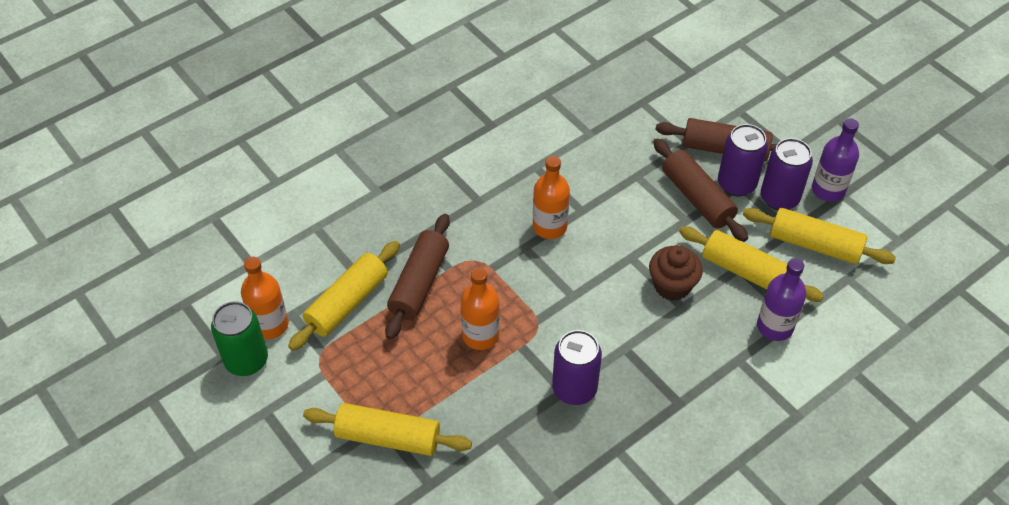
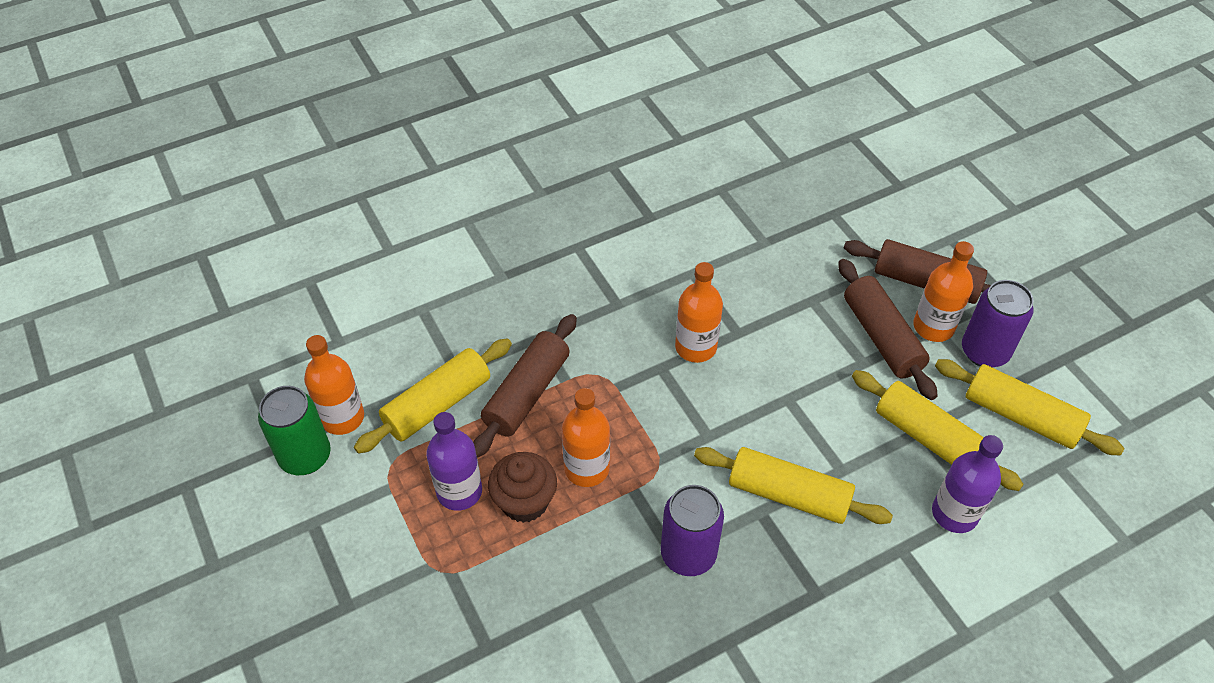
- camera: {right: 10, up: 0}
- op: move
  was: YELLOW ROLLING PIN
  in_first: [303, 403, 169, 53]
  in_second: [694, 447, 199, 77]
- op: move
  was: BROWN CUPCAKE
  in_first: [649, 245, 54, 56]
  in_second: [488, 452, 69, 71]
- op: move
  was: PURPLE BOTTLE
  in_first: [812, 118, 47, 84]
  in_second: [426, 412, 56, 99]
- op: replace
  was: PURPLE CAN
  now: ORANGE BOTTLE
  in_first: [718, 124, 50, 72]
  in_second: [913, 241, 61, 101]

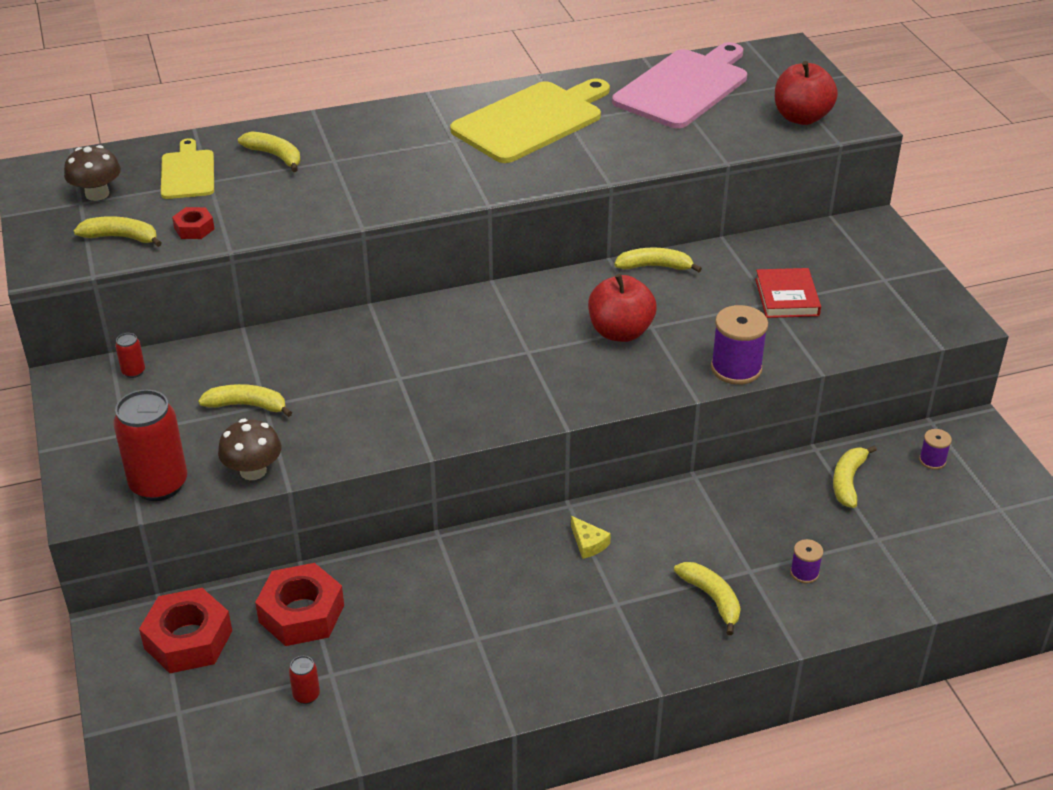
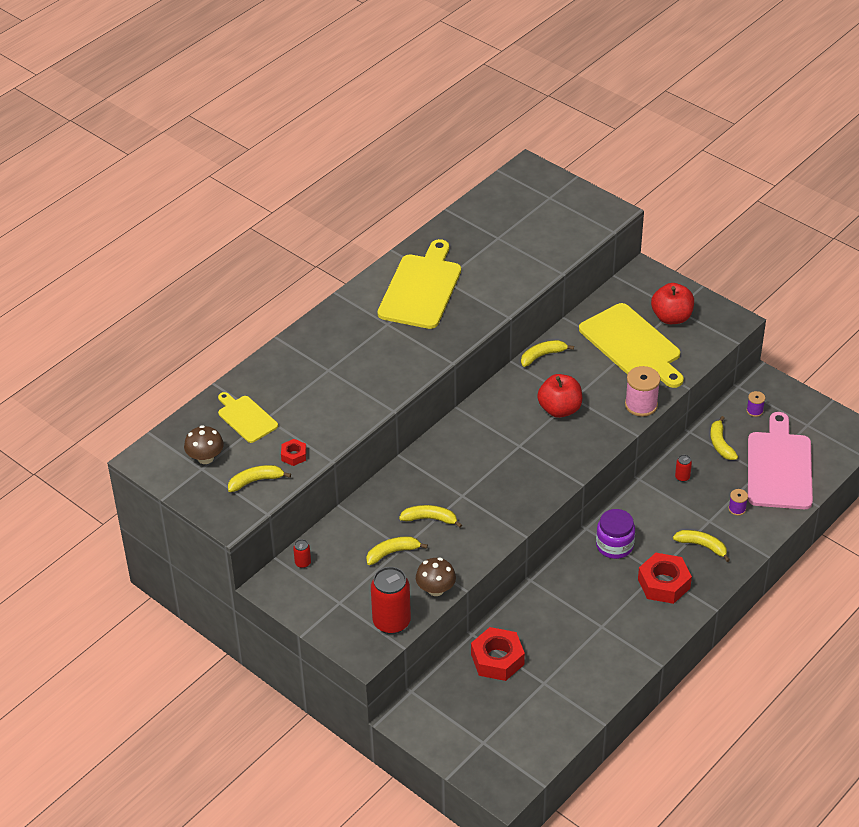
- camera: {right: -30, up: 5}
- op: move
  was: RED NUT
  in_first: [139, 588, 93, 85]
  in_second: [638, 553, 54, 51]
- op: move
  was: YELLOW BANANA
  in_first: [238, 131, 62, 41]
  in_second: [399, 505, 63, 23]
- op: move
  was: RED CAN
  in_first: [289, 656, 31, 48]
  in_second: [675, 455, 17, 27]
- op: move
  was: PINK CUTTING BOARD
  in_first: [612, 42, 135, 86]
  in_second: [748, 412, 65, 97]
- op: move
  was: RED APPLE
  in_first: [775, 61, 63, 64]
  in_second: [651, 283, 43, 41]
- op: replace
  was: YELLOW CHEESE
  now: PURPLE JAR
  in_first: [571, 516, 40, 43]
  in_second: [596, 509, 39, 50]
- op: replace
  was: RED BOOK
  now: YELLOW CUTTING BOARD
  in_first: [755, 268, 66, 50]
  in_second: [579, 303, 105, 85]
- op: recolor
  was: PURPLE SPOOL
  now: PINK SPOOL
  in_first: [711, 305, 57, 80]
  in_second: [625, 366, 35, 51]

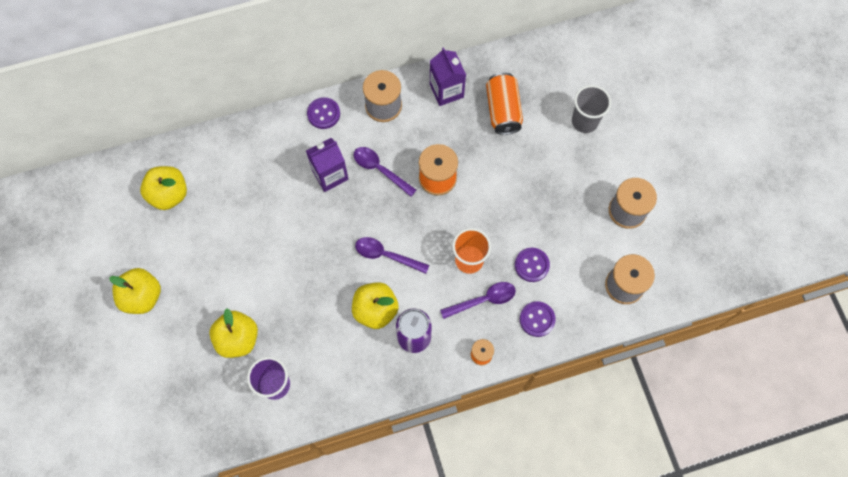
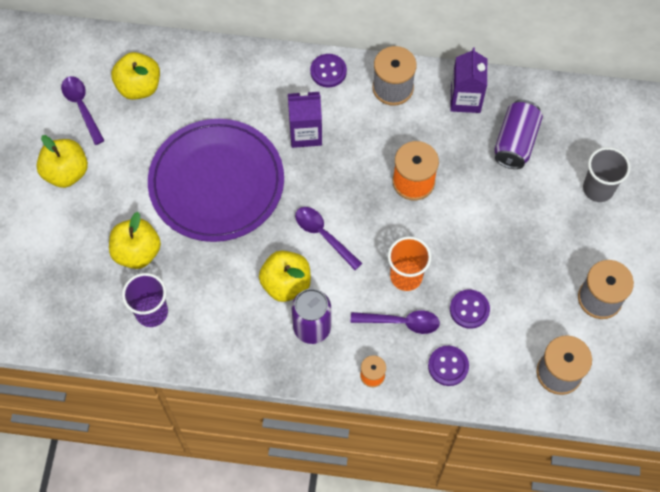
- camera: {right: 25, up: -5}
- op: insert
  now: PURPLE PLATE
  in_second: [148, 119, 136, 123]
- op: move
  was: PURPLE SPOON
  in_first: [354, 147, 62, 50]
  in_second: [61, 76, 44, 69]
- op: recolor
  was: ORANGE CAN
  now: PURPLE CAN
  in_first: [486, 72, 37, 63]
  in_second: [494, 100, 49, 69]

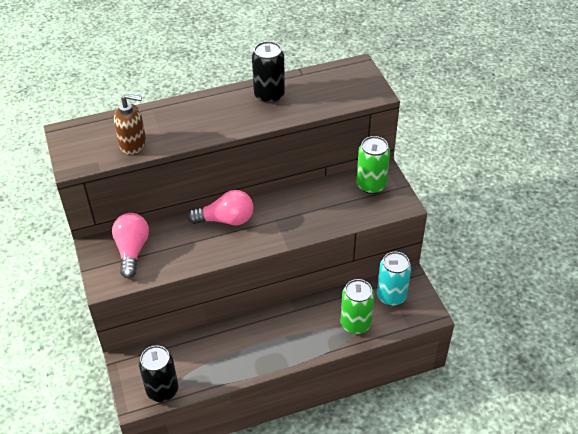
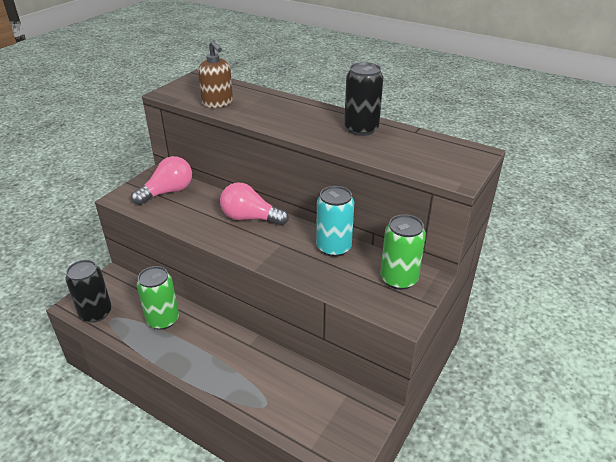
- camera: {right: 50, up: -10}
- op: move
  was: GREEN CAN
  in_first: [341, 279, 33, 55]
  in_second: [137, 266, 42, 64]
- op: move
  was: TURQUOISE CAN
  in_first: [377, 252, 34, 54]
  in_second: [316, 186, 38, 71]
- op: rotate
  was: PINK LIGHT BULB
  in_first: [188, 190, 66, 35]
  in_second: [220, 183, 69, 42]
  clockwise: 150

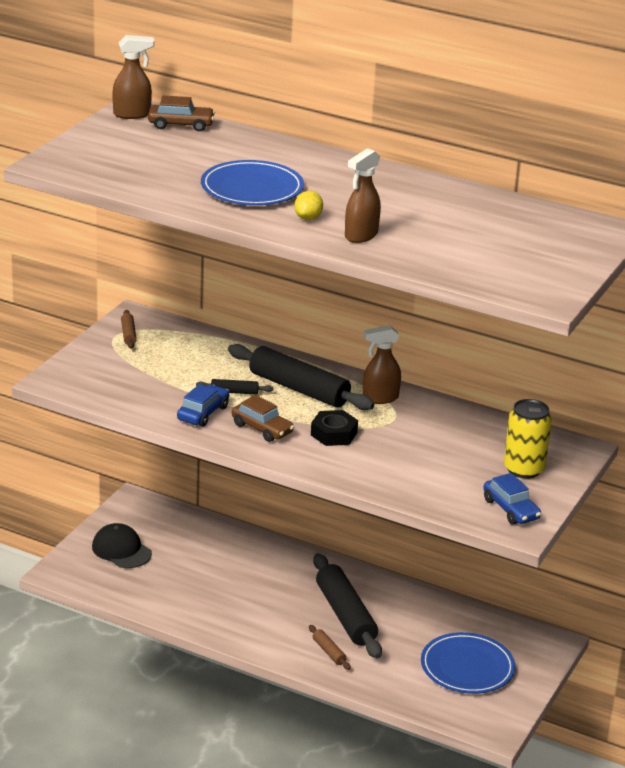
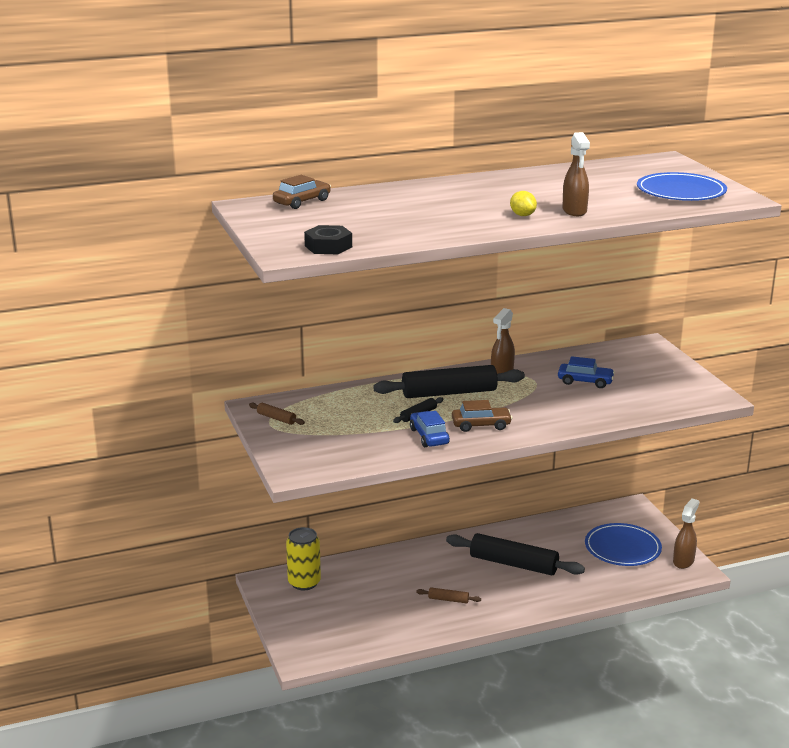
- camera: {right: -45, up: -5}
- op: delete
  was: BLACK CAP
  in_first: [92, 523, 60, 45]
- op: move
  was: BROWN SPRAY BOTTLE
  in_first: [112, 35, 43, 84]
  in_second: [673, 498, 26, 71]
- op: move
  was: BLUE PLATE
  in_first: [201, 160, 103, 45]
  in_second: [637, 172, 90, 29]
- op: move
  was: BROWN ROLLING PIN
  in_first: [309, 625, 42, 45]
  in_second: [416, 587, 65, 16]
- op: move
  was: BLACK NUT
  in_first: [311, 410, 47, 36]
  in_second: [304, 225, 48, 29]
- op: move
  was: BLUE CAR
  in_first: [483, 473, 58, 52]
  in_second: [558, 356, 57, 32]
- op: move
  was: YELLOW CAN
  in_first: [504, 399, 48, 80]
  in_second: [286, 527, 35, 63]

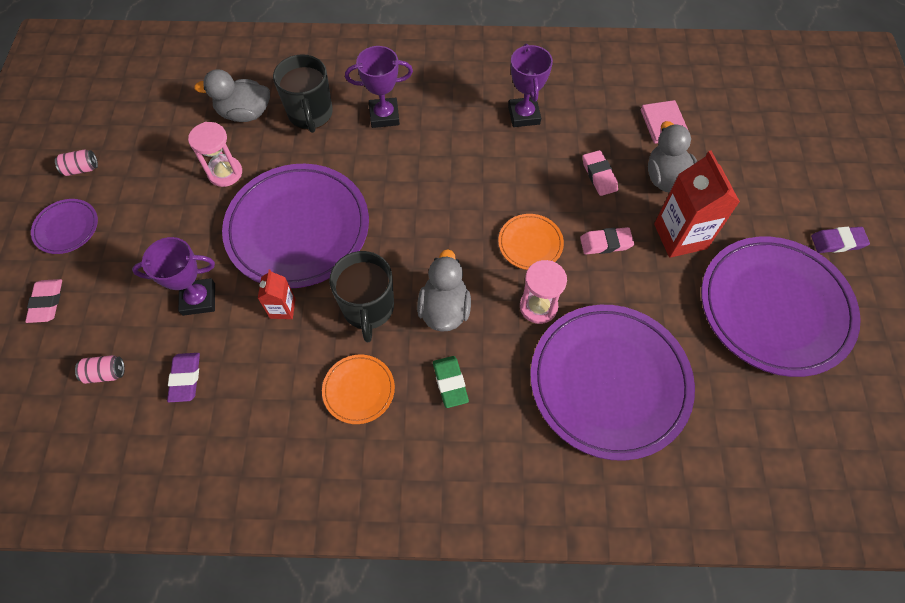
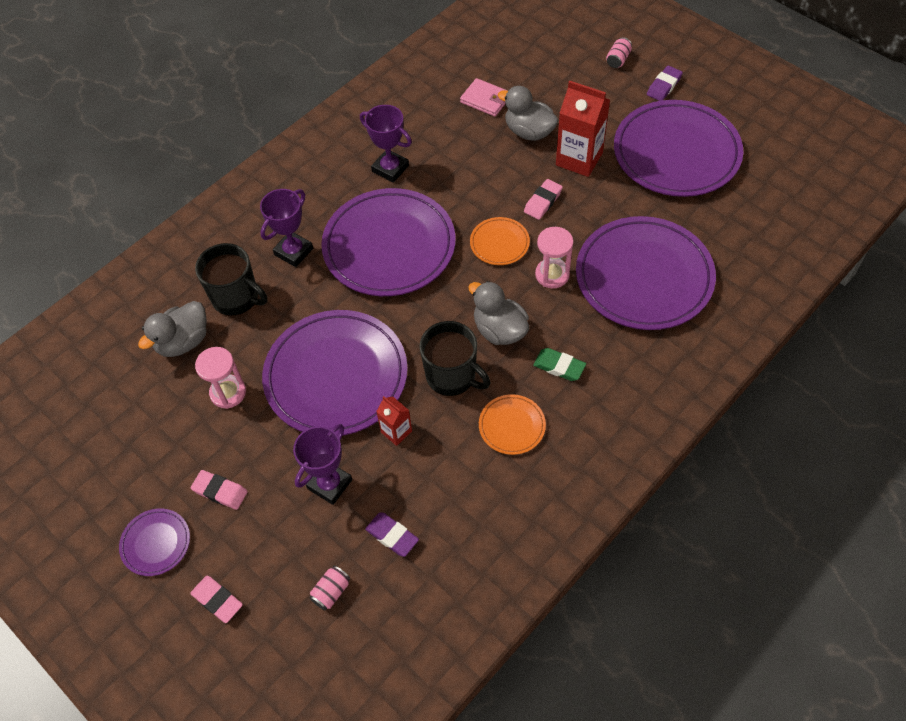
- camera: {right: -45, up: -5}
- op: insert
  now: PURPLE PLATE
  in_second: [321, 188, 135, 108]
- op: move
  was: PINK CAN
  in_first: [55, 149, 43, 27]
  in_second: [606, 37, 26, 31]
- op: move
  was: PINK ERASER
  in_first: [583, 150, 35, 46]
  in_second: [191, 470, 57, 40]

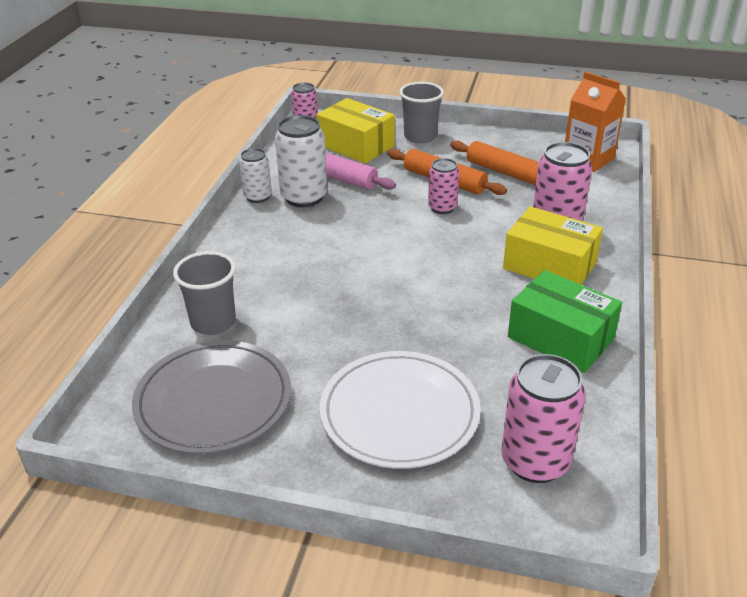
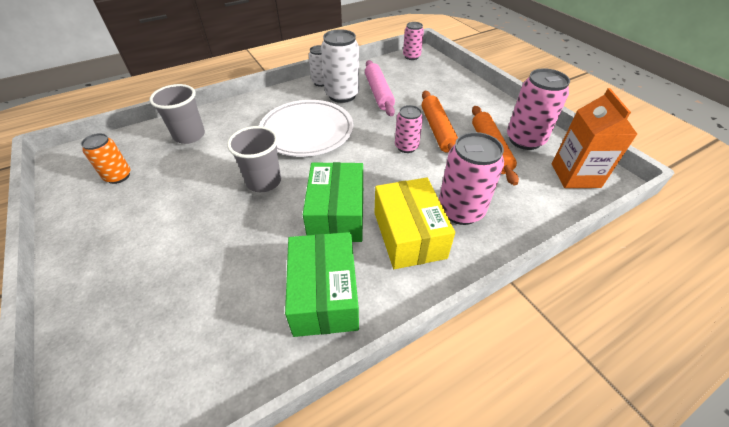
- camera: {right: 45, up: 10}
- op: delete
  was: YELLOW BOX
  in_first: [316, 98, 79, 66]
- op: insert
  now: GREEN BOX
  in_second: [303, 162, 60, 80]
- op: move
  was: WHITE PLATE
  in_first: [320, 351, 161, 118]
  in_second: [259, 100, 94, 57]
- op: move
  was: GREY CUP
  in_first: [399, 82, 45, 61]
  in_second: [227, 126, 54, 66]
- op: move
  was: PINK CAN
  in_first: [501, 354, 84, 129]
  in_second: [507, 68, 63, 82]
- op: replace
  was: GREY PLATE
  now: ORANGE CAN
  in_first: [132, 340, 159, 114]
  in_second: [81, 133, 49, 51]

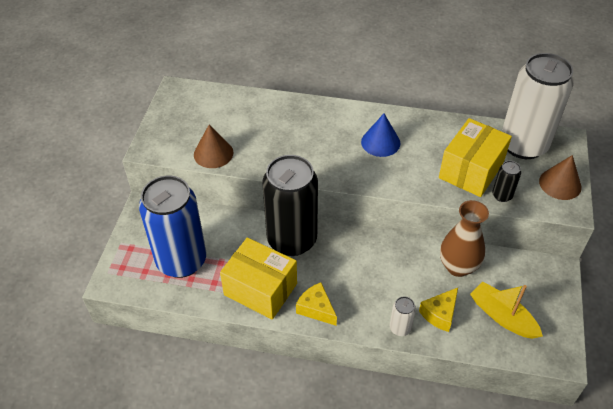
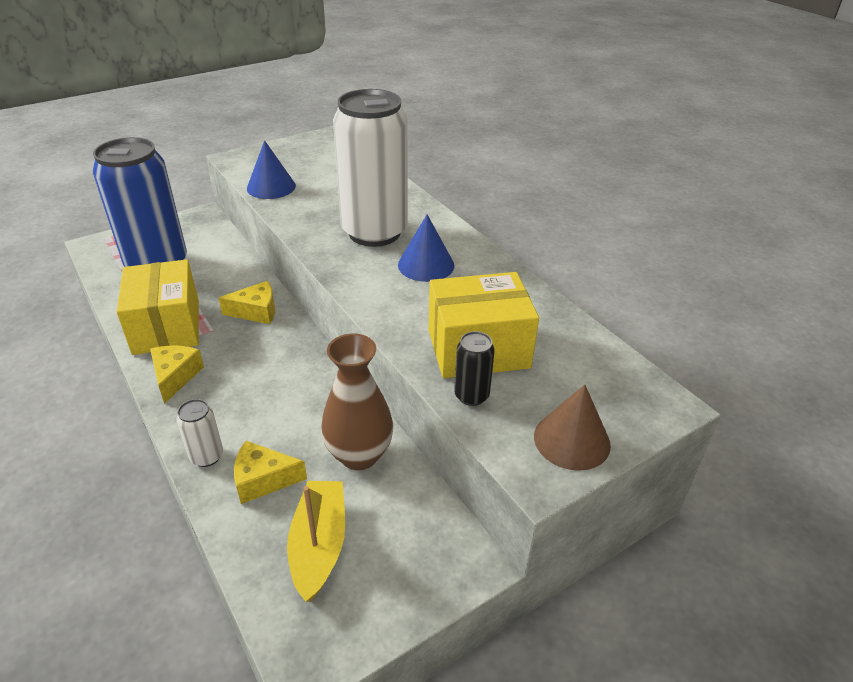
- camera: {right: 45, up: -10}
- op: move
  was: WHITE CAN
  in_first: [501, 53, 73, 106]
  in_second: [333, 89, 75, 158]
- op: replace
  was: BLACK CAN
  now: YELLOW CHEESE
  in_first: [262, 155, 56, 101]
  in_second: [219, 281, 56, 43]
- op: recolor
  was: BROWN CONE
  now: BLUE CONE
  in_first: [194, 124, 39, 44]
  in_second: [247, 140, 49, 59]

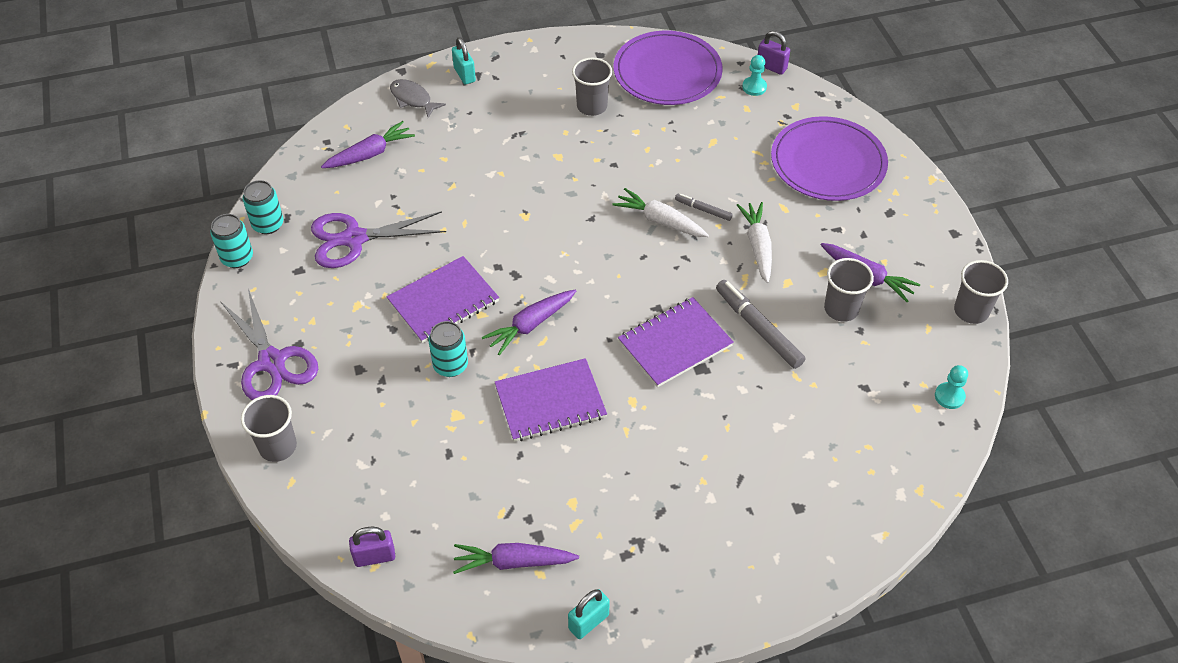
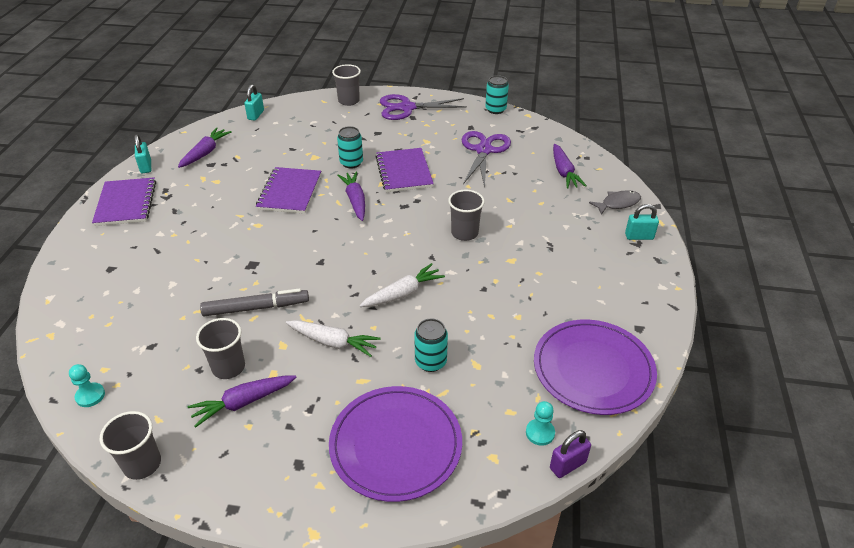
- camera: {right: 115, up: -10}
- op: delete
  was: GREY MARKER
  in_first: [675, 193, 58, 28]
- op: move
  was: TURQUOISE CAN
  in_first: [243, 180, 40, 54]
  in_second: [414, 319, 34, 53]
- op: move
  was: GREY CUP
  in_first: [572, 58, 41, 58]
  in_second: [448, 190, 37, 51]
- op: move
  was: PURPLE NOTEBOOK
  in_first: [618, 297, 116, 90]
  in_second: [92, 177, 64, 49]
- op: recolor
  was: PURPLE PADLOCK
  now: TURQUOISE PADLOCK
  in_first: [349, 527, 46, 40]
  in_second: [244, 84, 20, 37]

